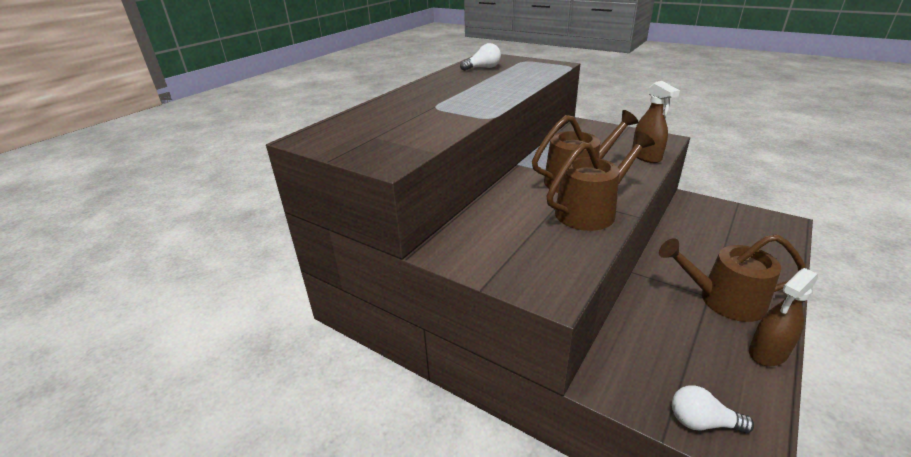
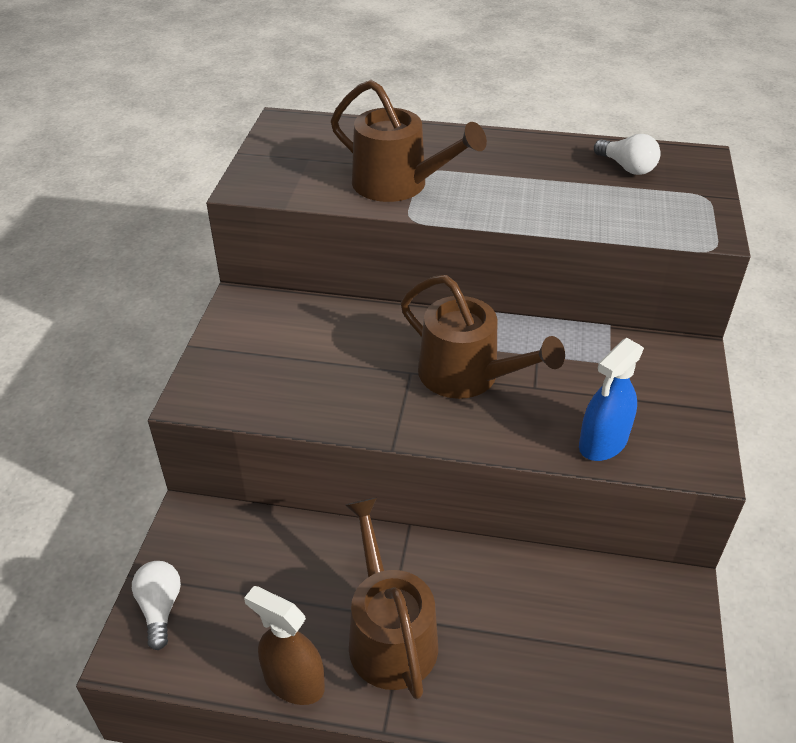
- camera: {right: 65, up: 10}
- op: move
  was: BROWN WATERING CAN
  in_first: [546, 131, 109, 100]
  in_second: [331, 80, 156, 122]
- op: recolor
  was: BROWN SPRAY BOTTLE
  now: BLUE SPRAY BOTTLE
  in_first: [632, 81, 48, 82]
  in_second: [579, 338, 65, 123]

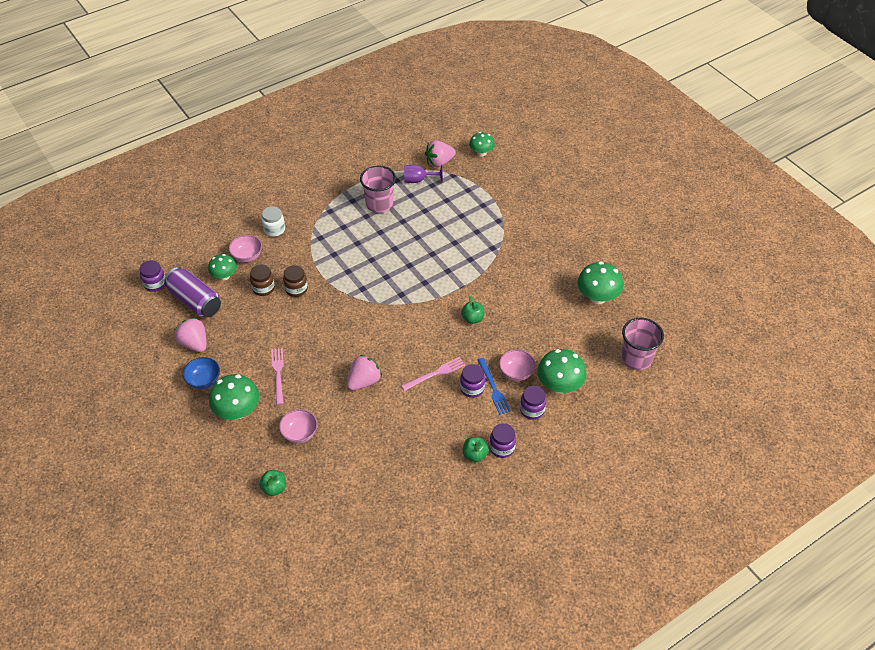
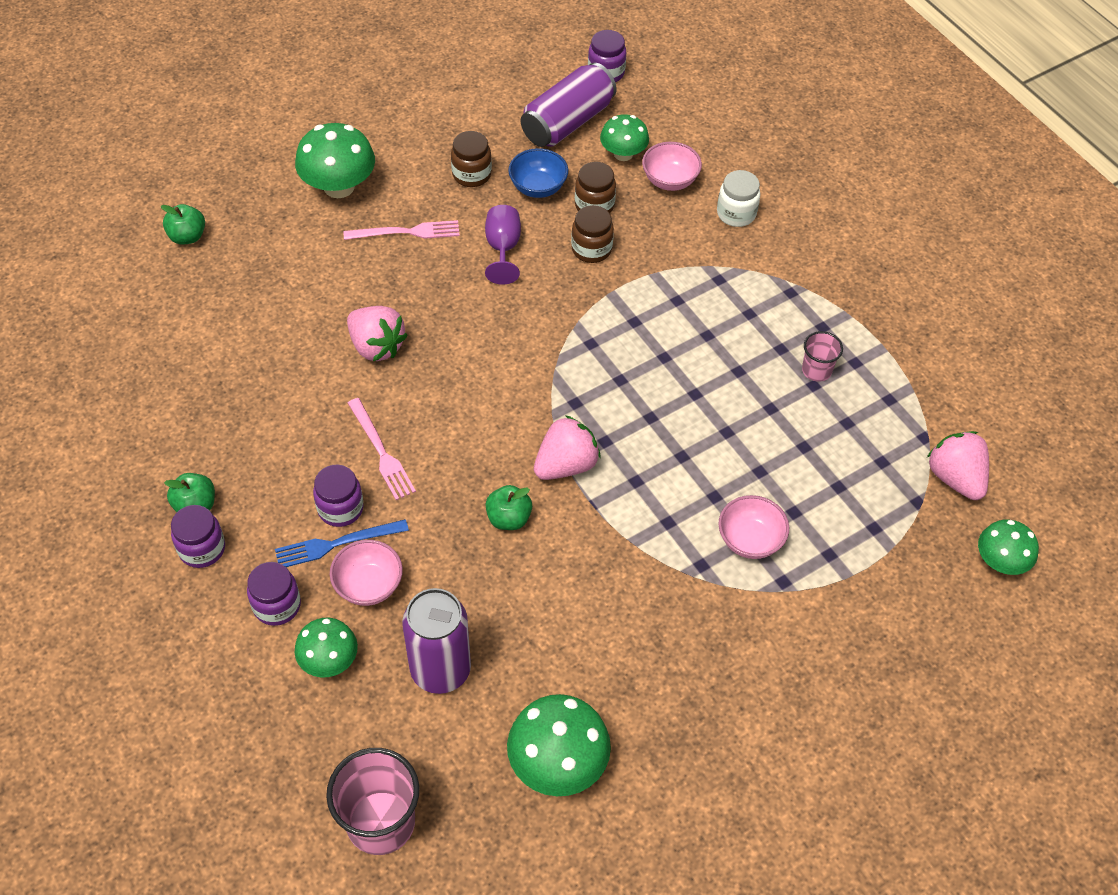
- camera: {right: 90, up: 5}
- op: insert
  now: PURPLE CAN
  in_second: [402, 588, 69, 106]
- op: insert
  now: BROWN JAR
  in_second: [451, 131, 41, 56]
- op: move
  was: PINK STRAWBERRY
  in_first: [175, 317, 32, 35]
  in_second: [534, 415, 67, 65]
- op: move
  was: BLUE BOWL
  in_first: [183, 357, 37, 32]
  in_second: [508, 148, 60, 50]
- op: move
  was: PINK BOWL
  in_first: [279, 409, 38, 34]
  in_second: [718, 495, 71, 64]
- op: move
  was: PURPLE GOBLET
  in_first: [404, 165, 39, 18]
  in_second: [485, 205, 36, 80]
- op: resize
  was: PINK CUP
  in_first: [360, 166, 36, 47]
  in_second: [802, 331, 41, 51]
  ratio: 0.54
- op: resize
  was: GREEN MUSHROOM
  in_first: [537, 349, 50, 44]
  in_second: [295, 618, 63, 59]
  ratio: 0.63

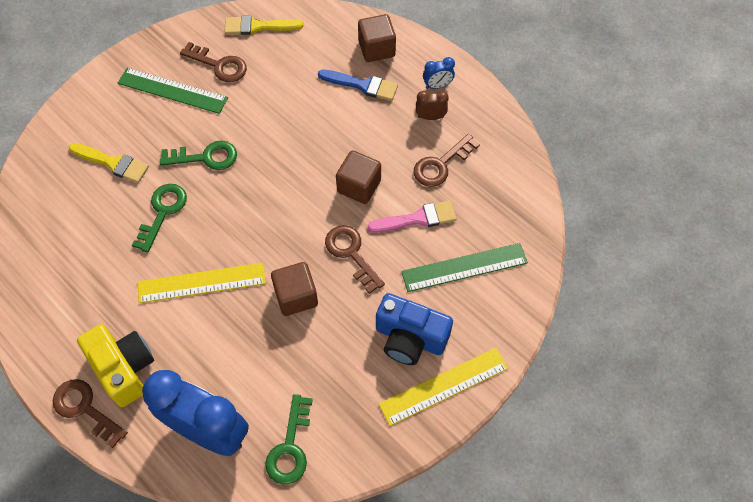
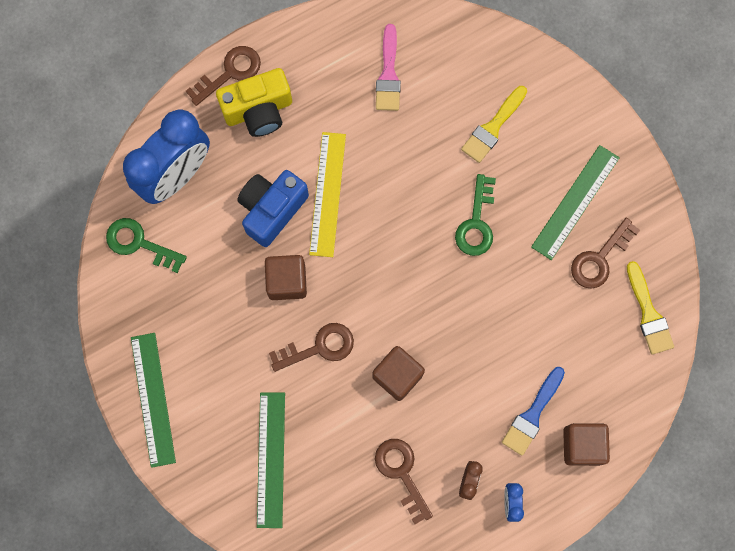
- camera: {right: 105, up: 15}
- op: delete
  was: GREEN KEY
  in_first: [132, 184, 55, 69]
- op: move
  was: PINK BRUSH
  in_first: [368, 201, 89, 32]
  in_second: [376, 24, 25, 87]
- op: move
  was: BLUE CAMERA
  in_first: [376, 293, 77, 72]
  in_second: [237, 170, 72, 77]
- op: recolor
  was: YELLOW RULER
  now: GREEN RULER
  in_first: [379, 348, 129, 78]
  in_second: [131, 333, 45, 135]
- op: rotate
  was: YELLOW BRUSH
  in_first: [225, 15, 78, 20]
  in_second: [627, 261, 47, 94]
  clockwise: 150

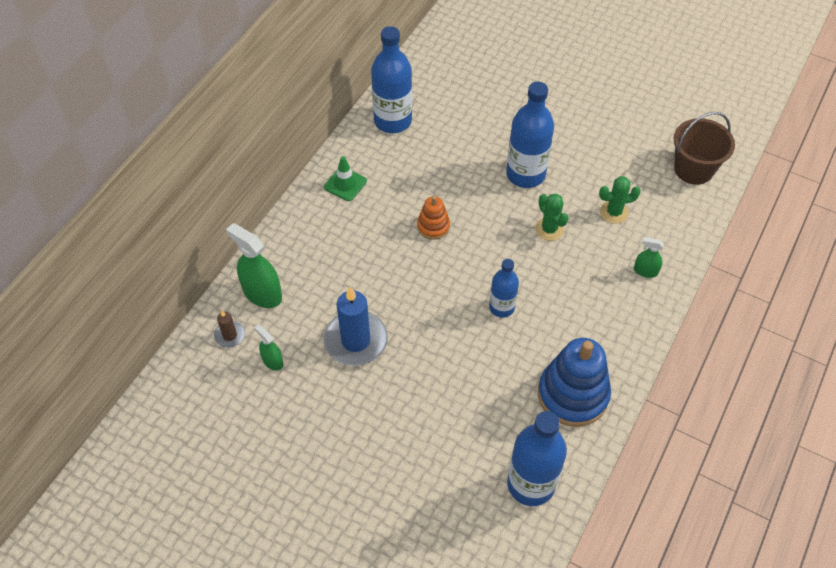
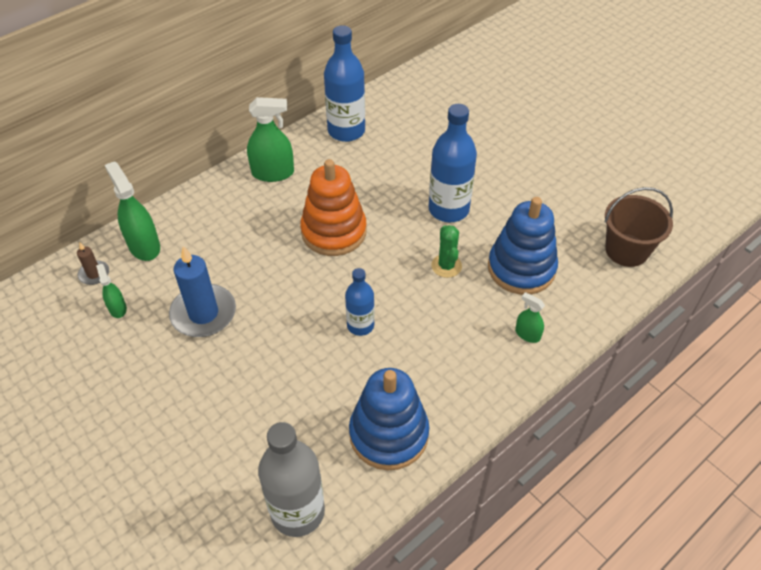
- camera: {right: 20, up: -5}
- op: replace
  was: GREEN TRAFFIC CONE
  now: GREEN SPRAY BOTTLE
  in_first: [324, 156, 43, 45]
  in_second: [247, 97, 47, 85]
- op: replace
  was: GREEN CACTUS
  now: BLUE STACKING TOY
  in_first: [599, 176, 42, 48]
  in_second: [488, 197, 70, 98]
- op: recolor
  was: BLUE BOTTLE
  now: GREY BOTTLE
  in_first: [507, 411, 60, 95]
  in_second: [258, 422, 67, 115]
- op: resize
  was: ORANGE STACKING TOY
  in_first: [417, 196, 33, 44]
  in_second: [300, 159, 67, 97]
  ratio: 1.94

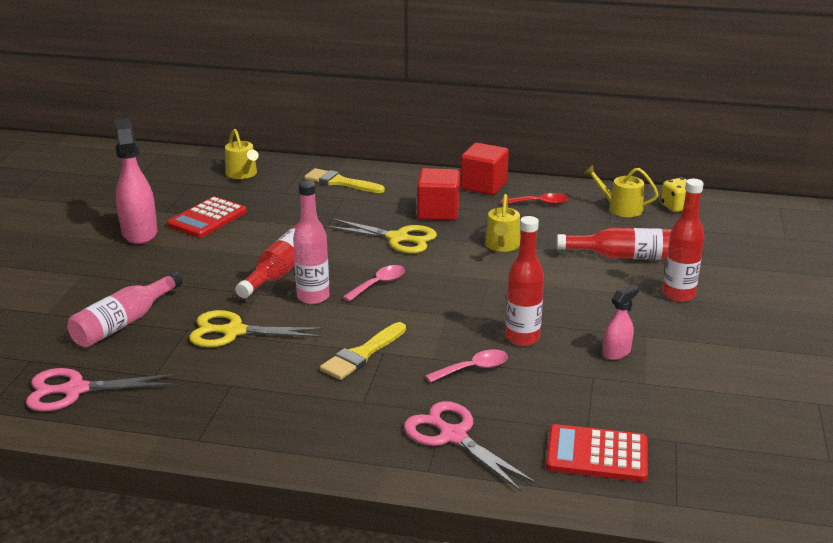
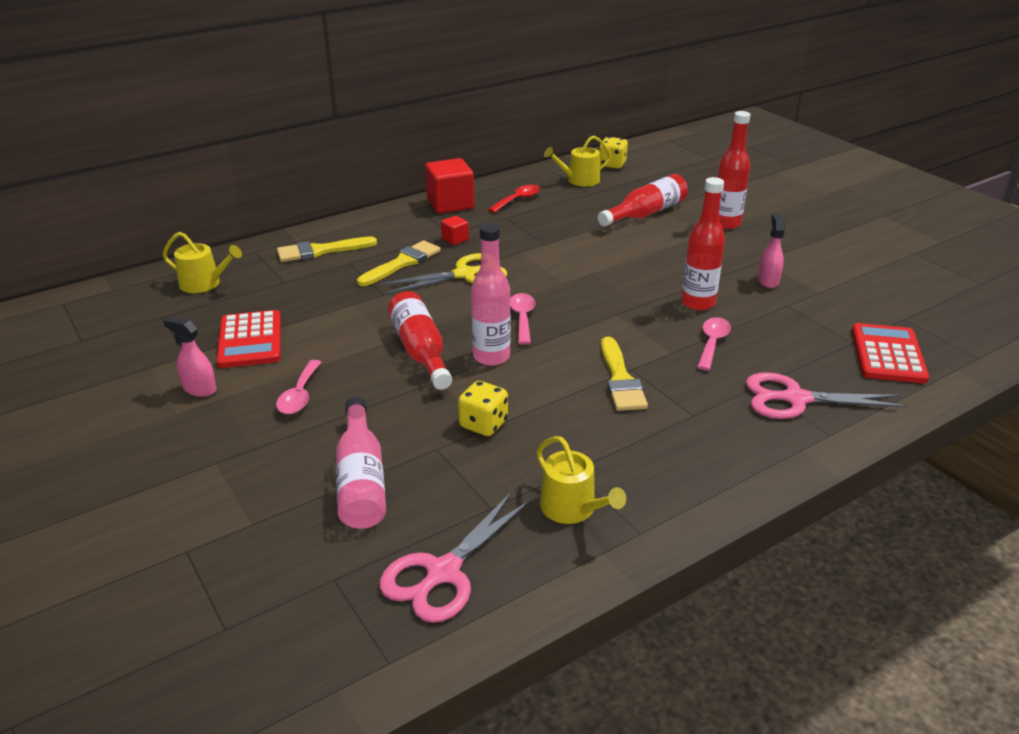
- camera: {right: -45, up: 5}
- op: insert
  now: PINK SPOON
  in_second: [276, 360, 46, 54]
- op: insert
  now: YELLOW BRUSH
  in_second: [357, 240, 84, 46]
- op: move
  was: YELLOW WATERING CAN
  in_first: [485, 194, 35, 58]
  in_second: [536, 436, 90, 88]
- op: replace
  was: YELLOW SCISSORS
  now: YELLOW DICE
  in_first: [189, 310, 136, 37]
  in_second: [458, 381, 50, 55]
- op: rotate
  was: RED CALCULATOR
  in_first: [546, 424, 102, 58]
  in_second: [852, 323, 77, 60]
  clockwise: 135
- op: resize
  was: PINK SPRAY BOTTLE
  in_first: [114, 119, 44, 125]
  in_second: [163, 317, 54, 80]
  ratio: 0.53
- op: resize
  was: RED CUBE
  in_first: [417, 168, 43, 53]
  in_second: [441, 216, 28, 29]
  ratio: 0.48

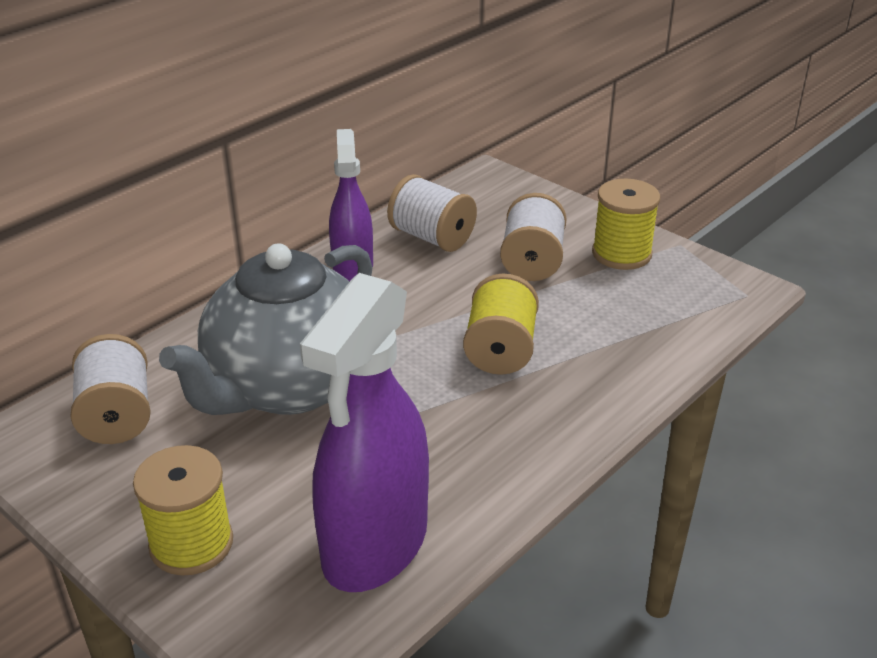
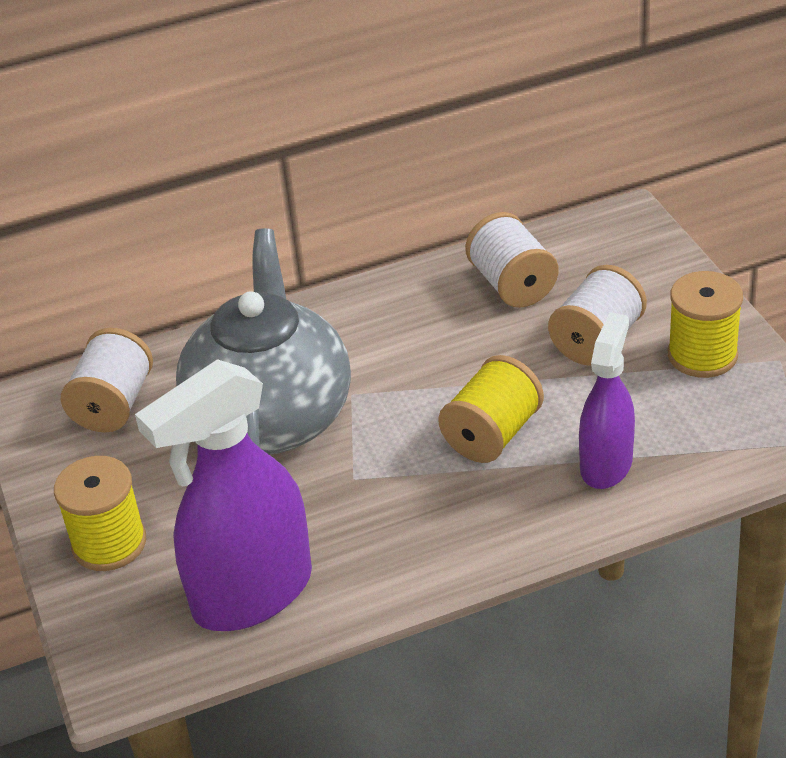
- camera: {right: 30, up: 5}
- op: move
  was: PURPLE SPRAY BOTTLE
  in_first: [329, 129, 44, 152]
  in_second: [579, 312, 56, 177]
- op: rotate
  was: GREY TEAPOT
  in_first: [159, 243, 214, 172]
  in_second: [176, 228, 175, 227]
  clockwise: 120

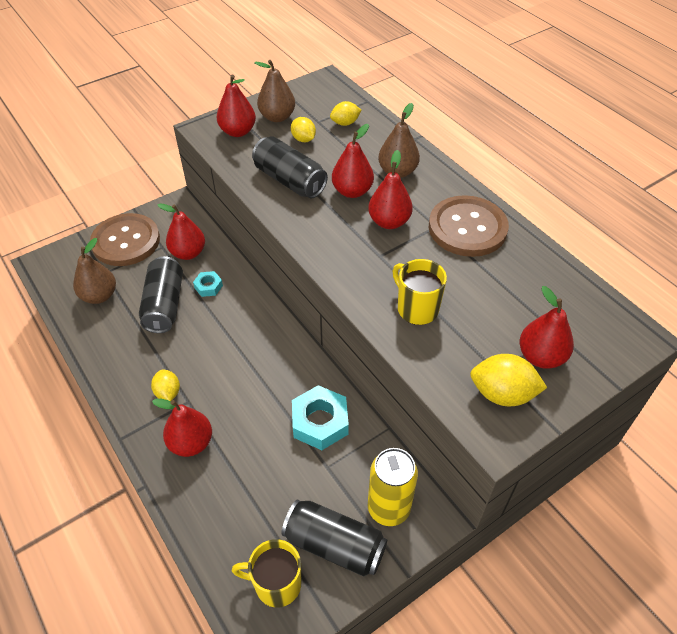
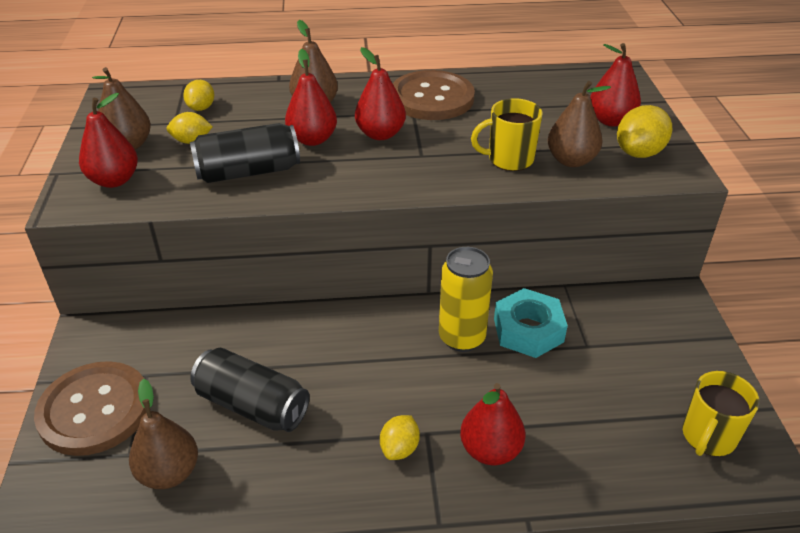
- camera: {right: -60, up: -10}
- op: delete
  was: RED PEAR
  in_first: [157, 203, 48, 57]
- op: delete
  was: TURQUOISE NUT
  in_first: [193, 271, 30, 26]
- op: delete
  was: BLACK CAN
  in_first: [281, 499, 106, 78]
- op: insert
  now: BROWN PEAR
  in_second: [548, 81, 63, 86]
- op: move
  was: YELLOW CAN
  in_first: [368, 448, 50, 78]
  in_second: [439, 247, 54, 105]
- op: rotate
  was: YELLOW LEMON
  in_first: [151, 369, 29, 32]
  in_second: [380, 415, 40, 45]
  clockwise: -75

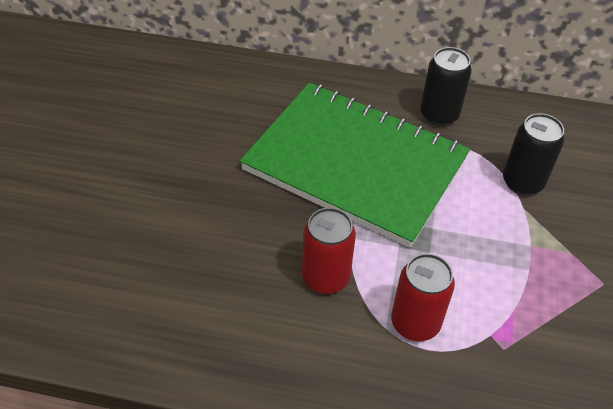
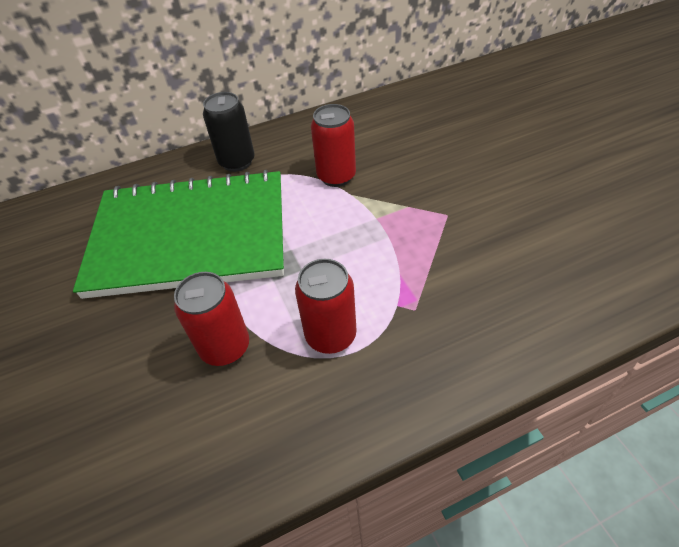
- camera: {right: -30, up: 0}
- op: recolor
  was: BLACK CAN
  now: RED CAN
  in_first: [503, 113, 61, 82]
  in_second: [311, 104, 45, 83]

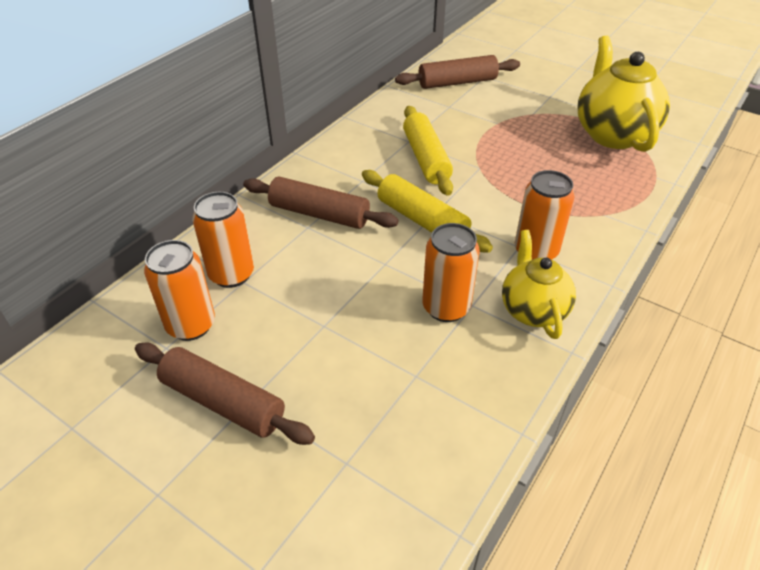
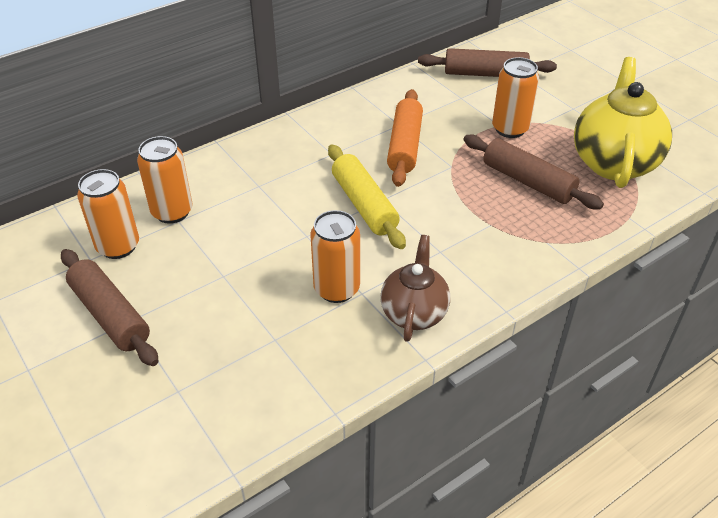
- camera: {right: 20, up: 0}
- op: move
  was: BROWN ROLLING PIN
  in_first: [243, 177, 156, 52]
  in_second: [463, 135, 141, 74]
- op: move
  was: ORANGE CAN
  in_first: [515, 170, 60, 90]
  in_second: [492, 57, 47, 81]
- op: recolor
  was: YELLOW ROLLING PIN
  now: ORANGE ROLLING PIN
  in_first: [403, 106, 50, 90]
  in_second: [387, 89, 36, 98]
- op: recolor
  was: YELLOW TEAPOT
  now: BROWN TEAPOT
  in_first: [502, 230, 74, 109]
  in_second: [380, 235, 70, 107]

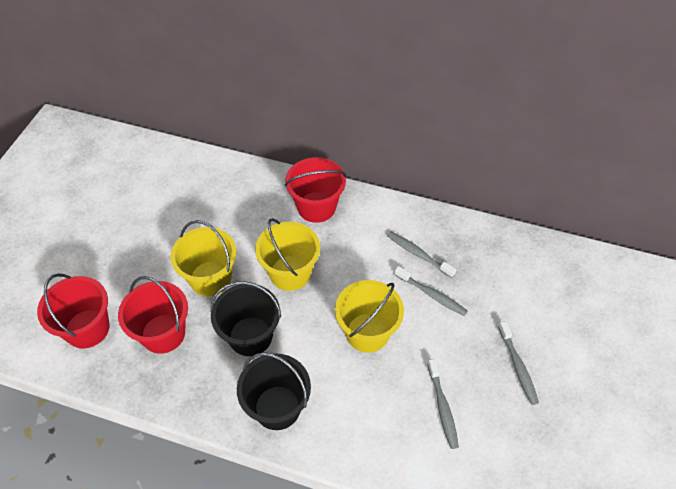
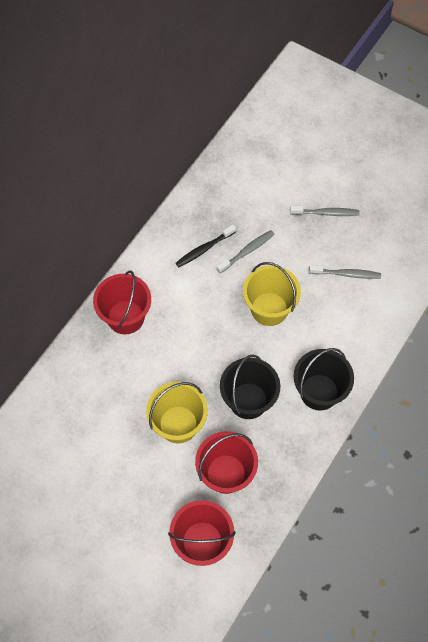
- camera: {right: -75, up: 10}
- op: delete
  was: YELLOW BUCKET
  in_first: [255, 218, 65, 73]
- op: recolor
  was: GREY TOOTHBRUSH
  now: BLACK TOOTHBRUSH
  in_first: [388, 232, 68, 46]
  in_second: [176, 224, 60, 43]

